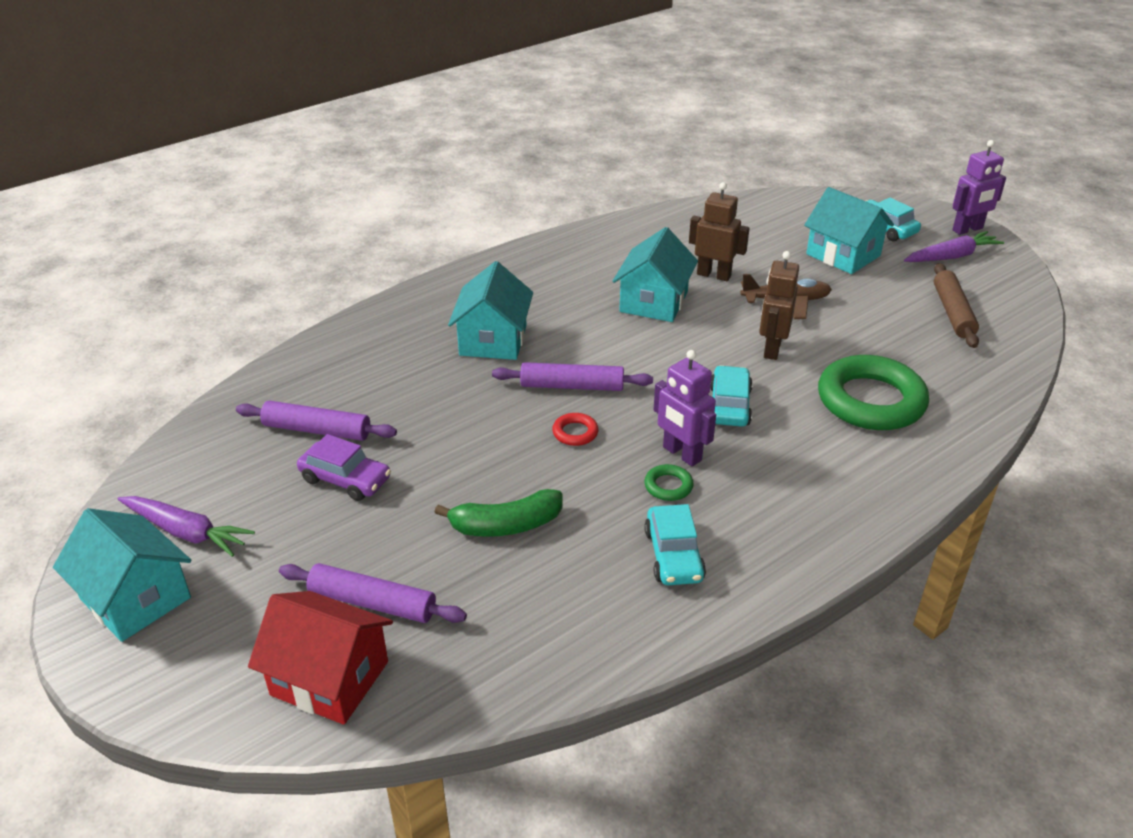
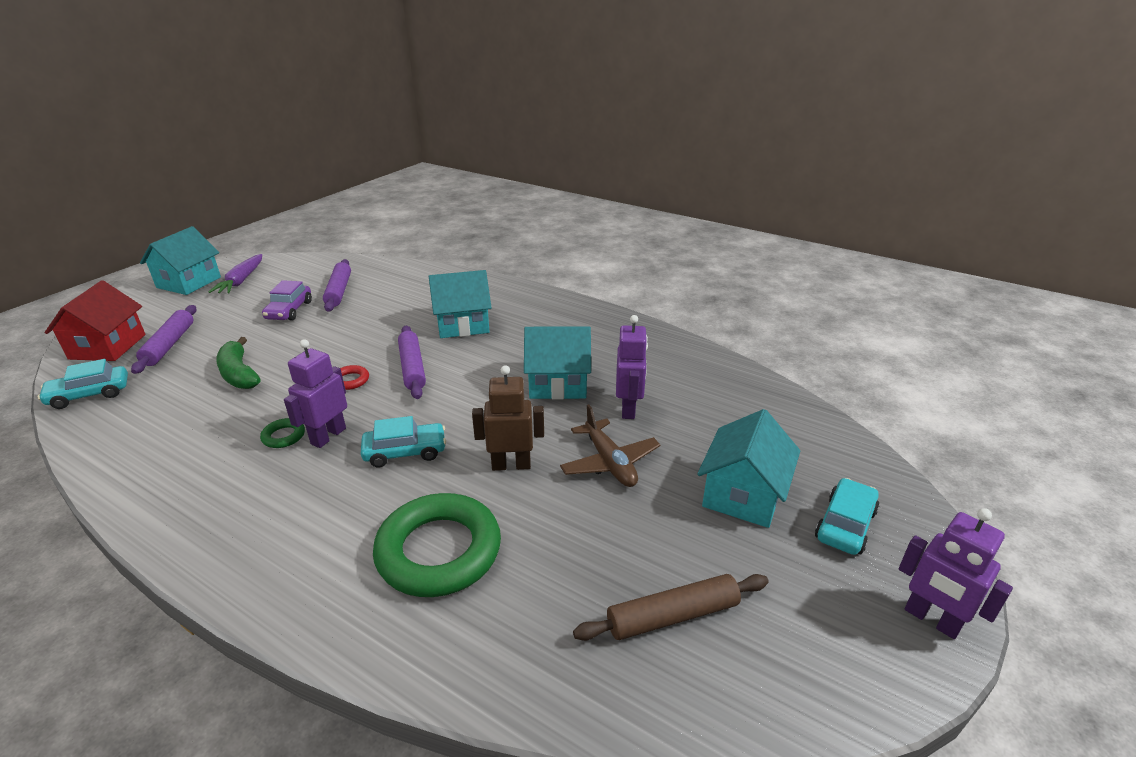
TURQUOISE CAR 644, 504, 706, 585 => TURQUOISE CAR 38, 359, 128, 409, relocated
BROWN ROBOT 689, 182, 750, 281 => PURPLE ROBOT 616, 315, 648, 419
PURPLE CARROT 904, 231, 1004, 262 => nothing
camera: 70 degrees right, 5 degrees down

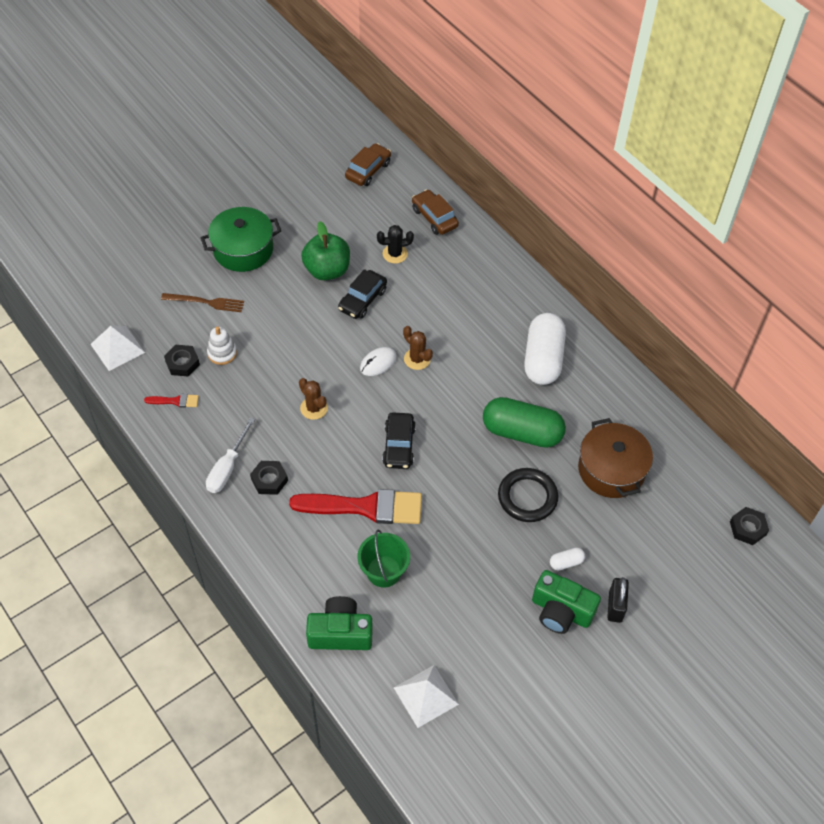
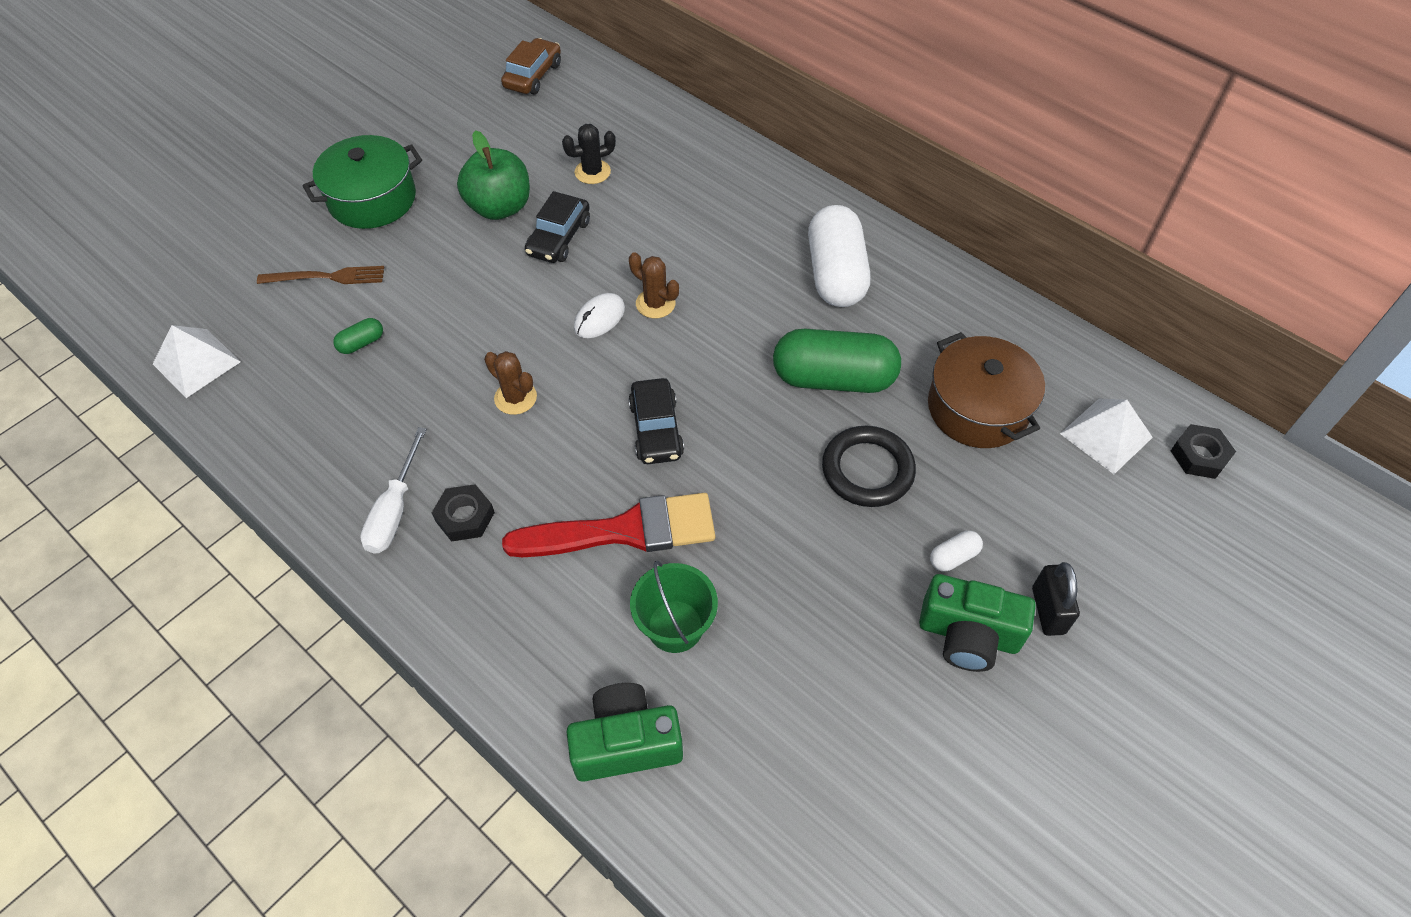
WHITE STACKING TOY 207, 327, 237, 365 => GREEN CAPSULE 333, 318, 383, 354
WHITE PYRAMID 394, 665, 459, 728 => WHITE PYRAMID 1060, 399, 1153, 474, relocated
RED BRUSH 144, 394, 199, 408 => nothing
BLACK NUT 164, 345, 200, 377 => nothing
BROWN CAR 412, 189, 459, 235 => nothing
camera: 10 degrees left, 0 degrees up

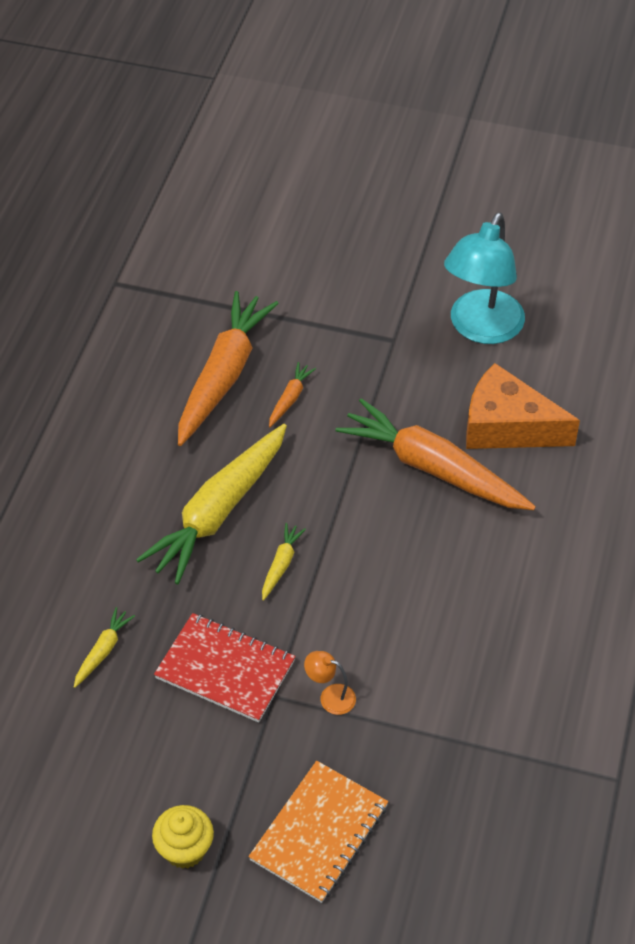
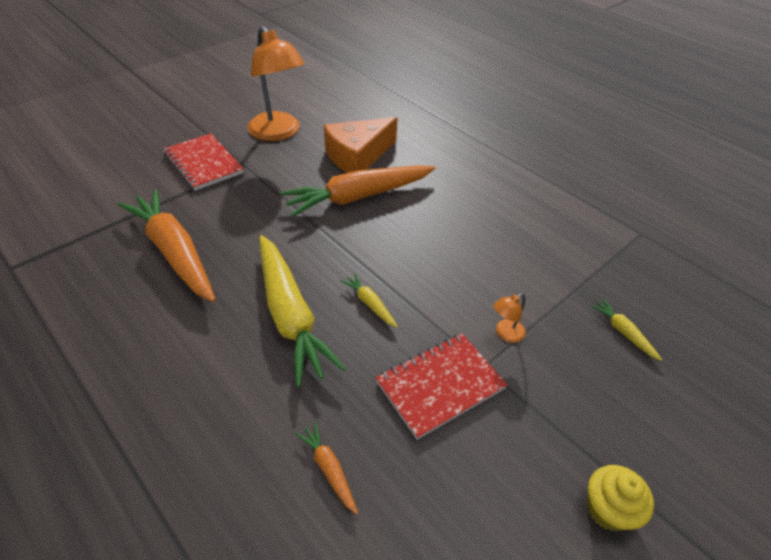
nothing => RED NOTEBOOK 163, 133, 244, 191
TURQUOISE LAMP 444, 212, 525, 344 => ORANGE LAMP 248, 26, 305, 141
ORANGE CARROT 269, 362, 316, 427 => ORANGE CARROT 295, 422, 358, 515, relocated
YELLOW CARROT 74, 607, 135, 688 => YELLOW CARROT 590, 298, 662, 361, relocated
ORANGE NOTEBOOK 248, 761, 388, 903 => nothing
camera: 60 degrees left, 5 degrees down

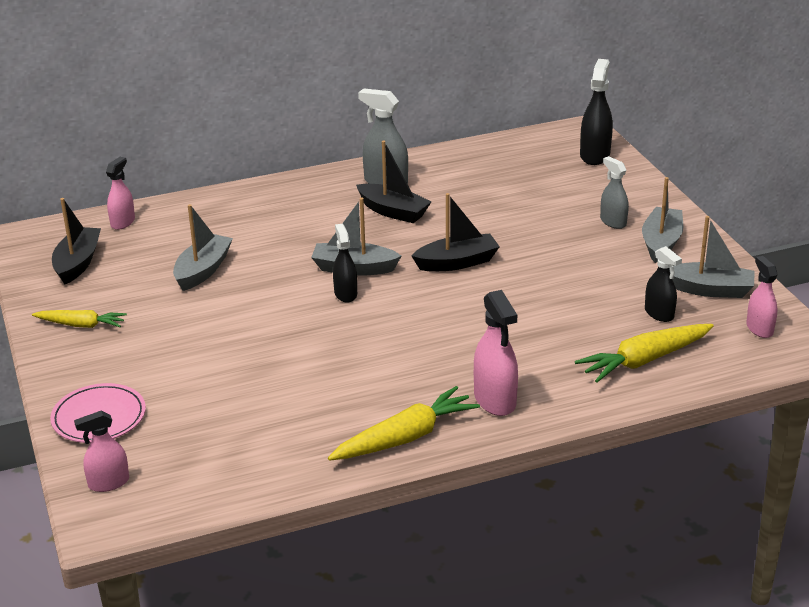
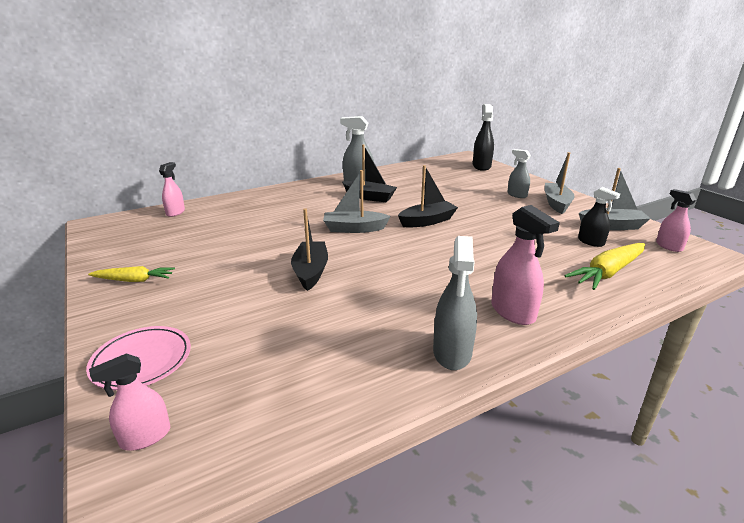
BLACK BOAT 52, 198, 101, 285 => BLACK BOAT 291, 208, 328, 291, relocated
YELLOW CARROT 328, 386, 480, 461 => GREY SPRAY BOTTLE 433, 236, 477, 370
GREY BOAT 173, 204, 233, 291 => nothing
BLACK SPRAY BOTTLE 333, 224, 357, 303 => nothing
camera: 10 degrees left, 5 degrees down

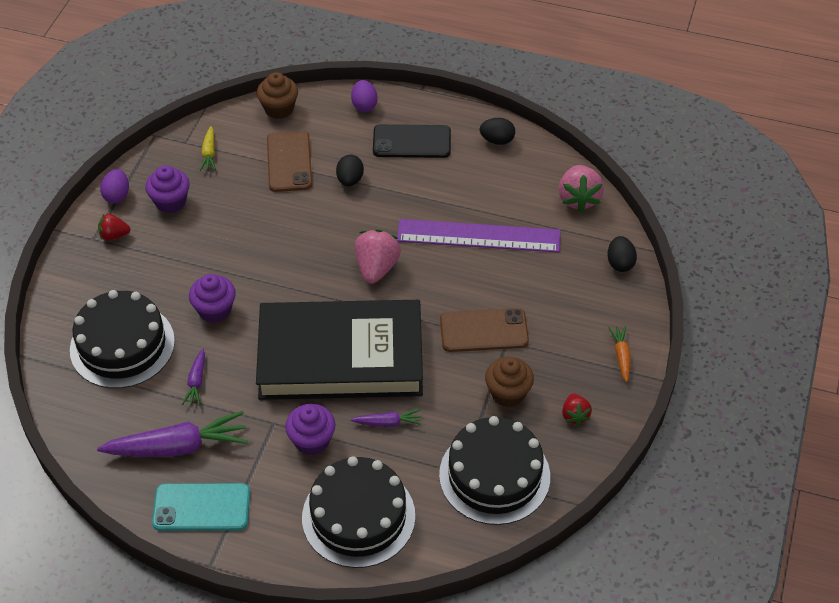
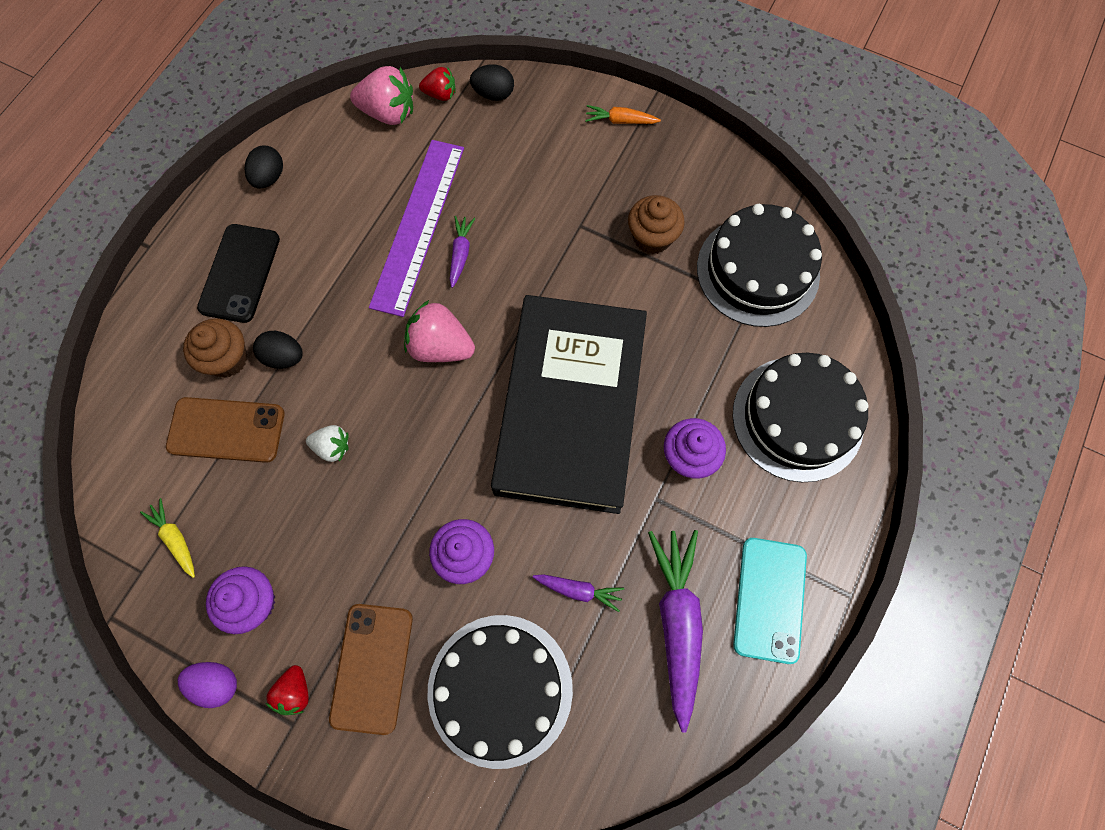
YELLOW CARROT 200, 126, 216, 171 => YELLOW CARROT 140, 498, 195, 578, 135 degrees counterclockwise
BROWN CUPCAKE 257, 72, 298, 119 => BROWN CUPCAKE 183, 318, 247, 378, relocated
nothing => WHITE STRAWBERRY 306, 425, 349, 462
BROWN PHONE 440, 308, 529, 352 => BROWN PHONE 329, 604, 413, 735, relocated
RED STRAWBERRY 562, 393, 592, 426 => RED STRAWBERRY 419, 67, 455, 101, relocated
PURPLE CARROT 351, 409, 422, 427 => PURPLE CARROT 450, 216, 475, 288, relocated
PURPLE EGG 351, 80, 378, 112 => nothing
camera: 80 degrees left, 20 degrees up

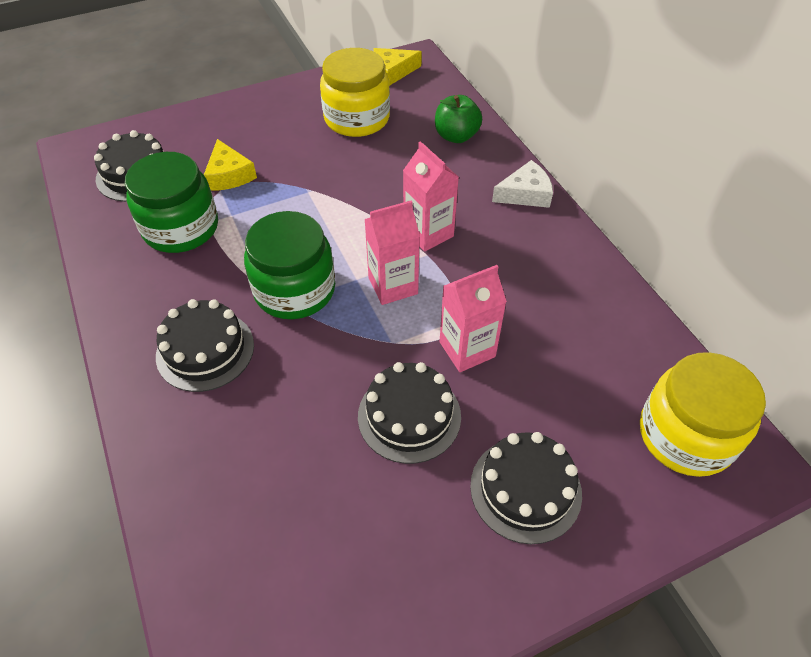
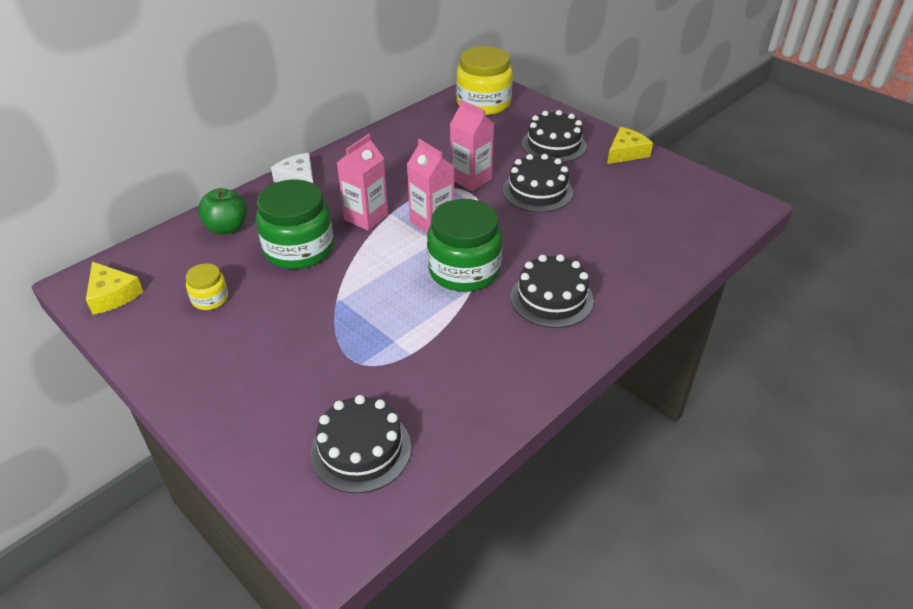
YELLOW JAR 320, 48, 390, 137 => YELLOW JAR 186, 263, 228, 310, x0.49
GREEN JAR 125, 152, 218, 253 => GREEN JAR 256, 179, 333, 269, relocated
YELLOW CHEESE 204, 139, 257, 191 => YELLOW CHEESE 607, 127, 653, 164, relocated
camera: 110 degrees left, 10 degrees down

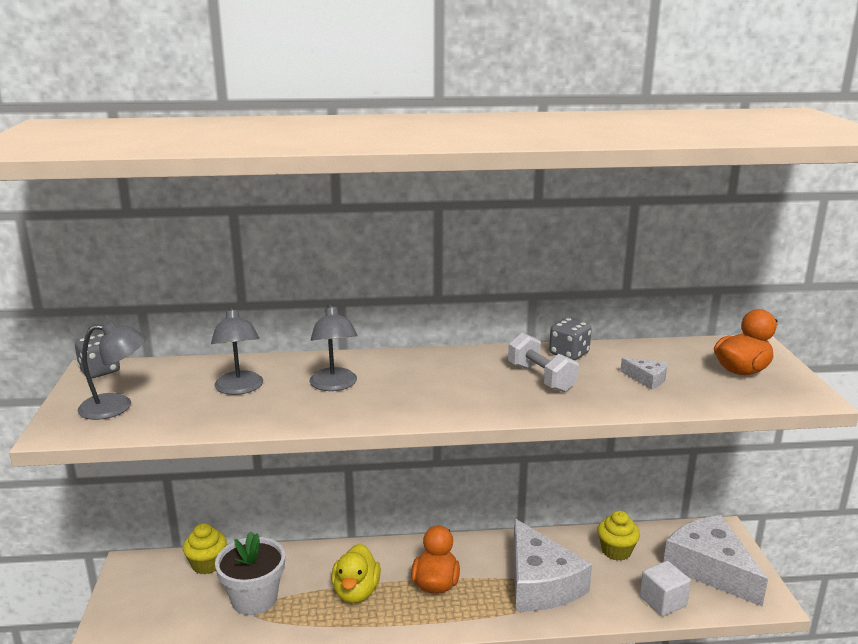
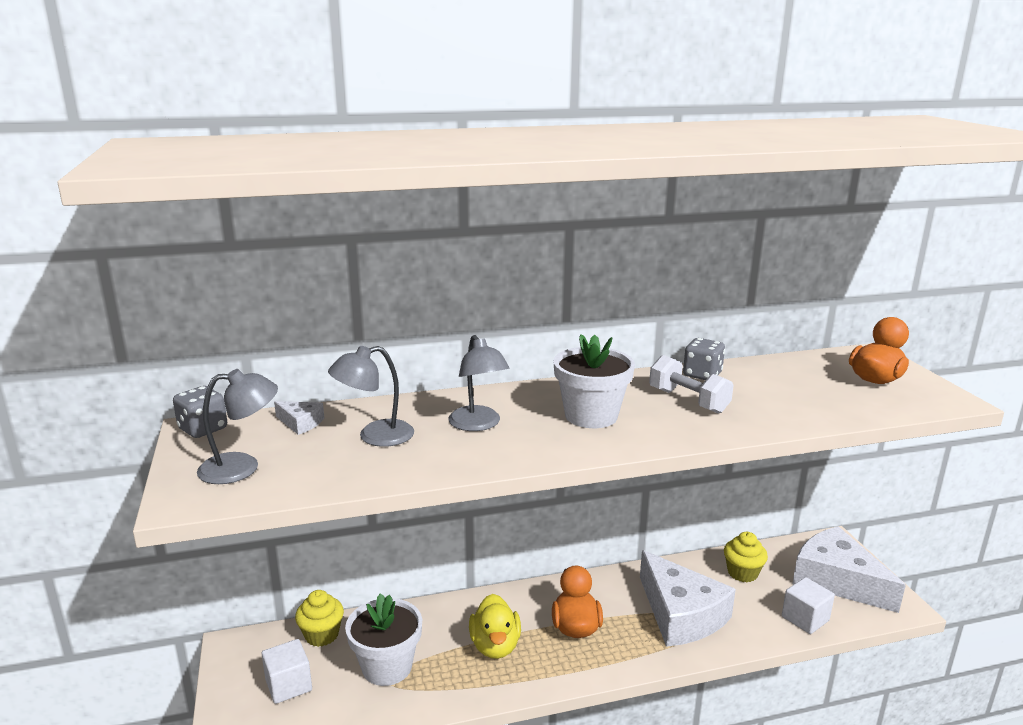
nothing => WHITE CUBE 262, 639, 312, 704
WHITE CHEESE 620, 358, 668, 390 => WHITE CHEESE 274, 401, 324, 435, relocated
GREY LAMP 211, 306, 263, 395 => GREY LAMP 328, 346, 414, 447, 90 degrees clockwise
nothing => WHITE FLOWER POT 553, 334, 635, 428
camera: 10 degrees left, 0 degrees up

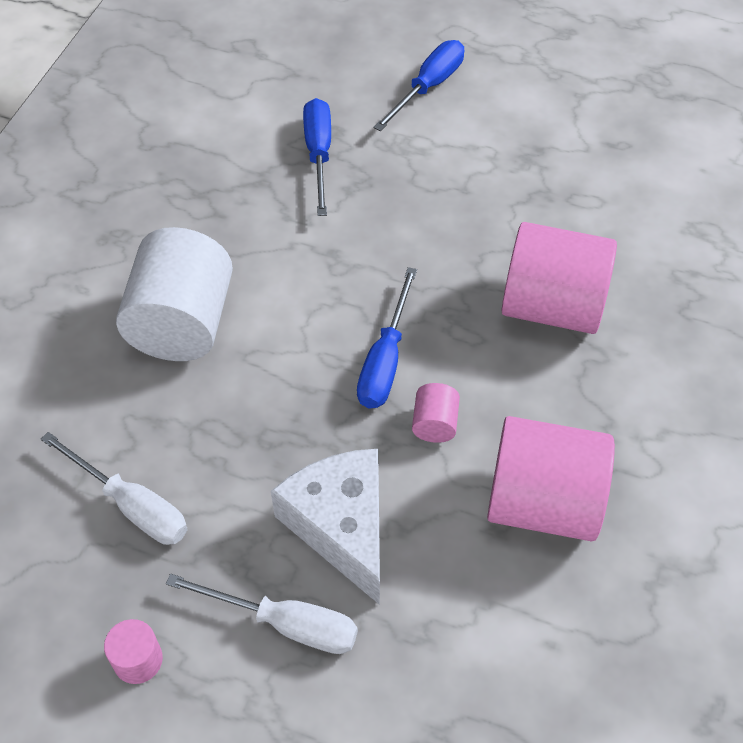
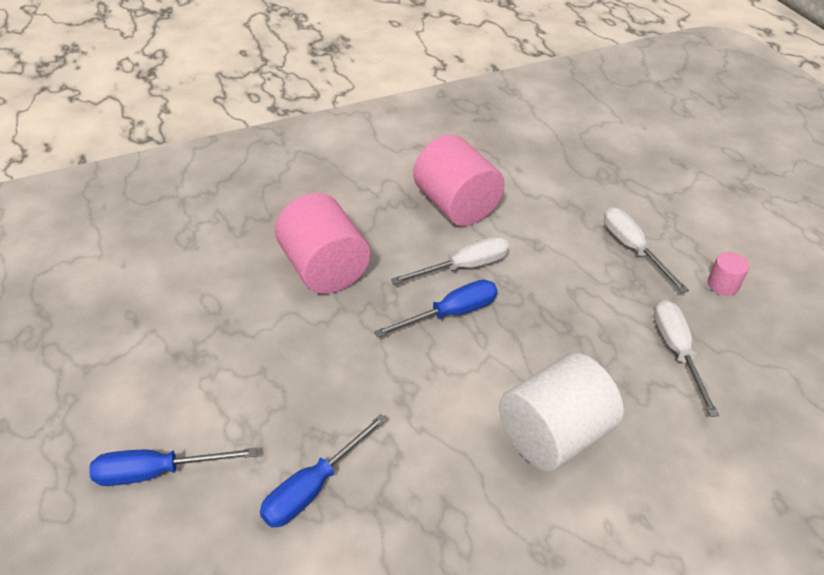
PINK CYLINDER 412, 383, 460, 443 => WHITE SCREWDRIVER 391, 236, 509, 285
WHITE CHEESE 271, 449, 380, 605 => nothing
camera: 135 degrees left, 10 degrees down

